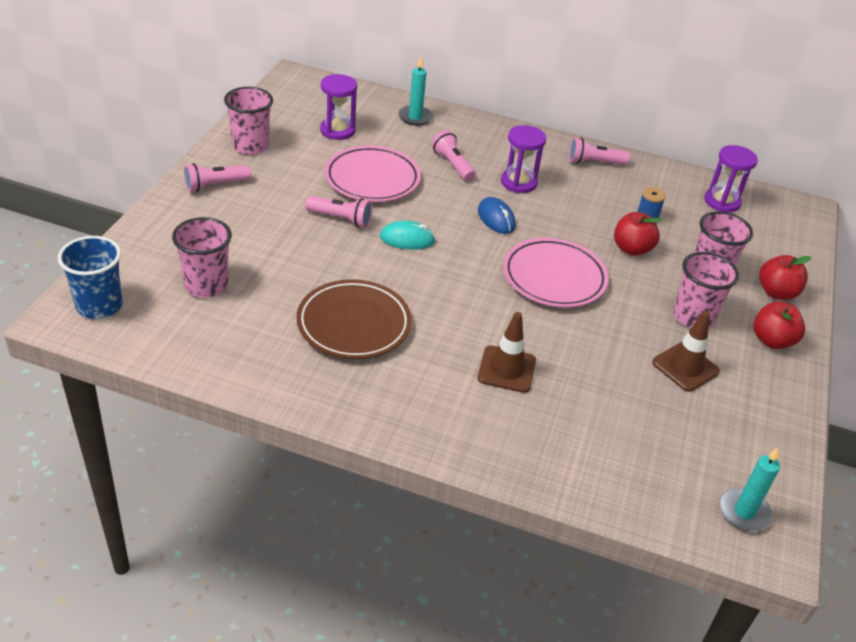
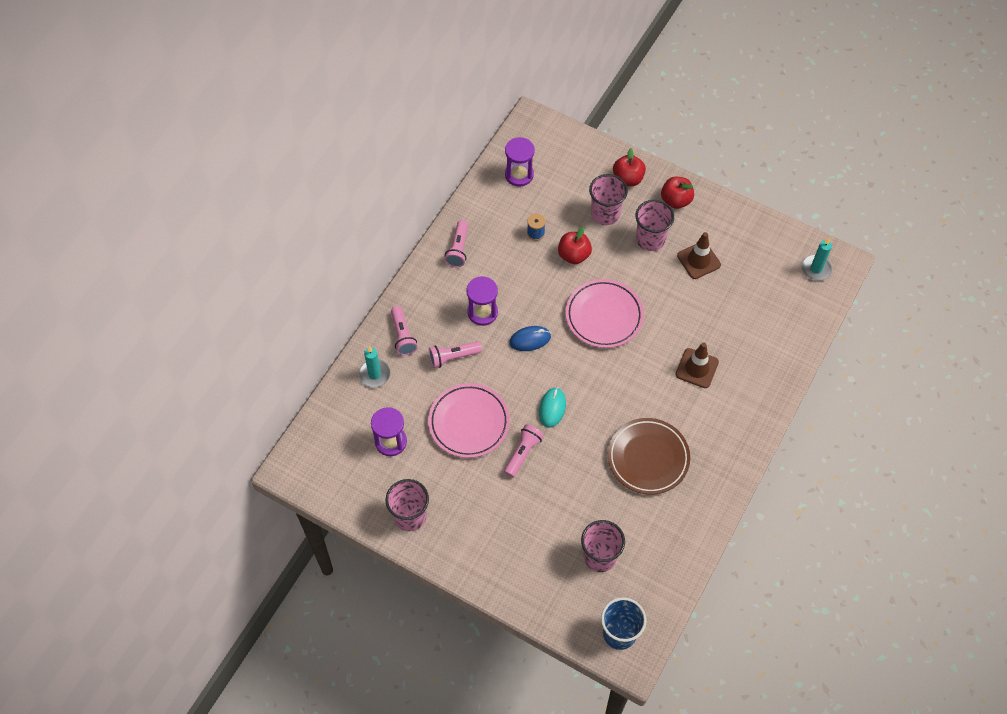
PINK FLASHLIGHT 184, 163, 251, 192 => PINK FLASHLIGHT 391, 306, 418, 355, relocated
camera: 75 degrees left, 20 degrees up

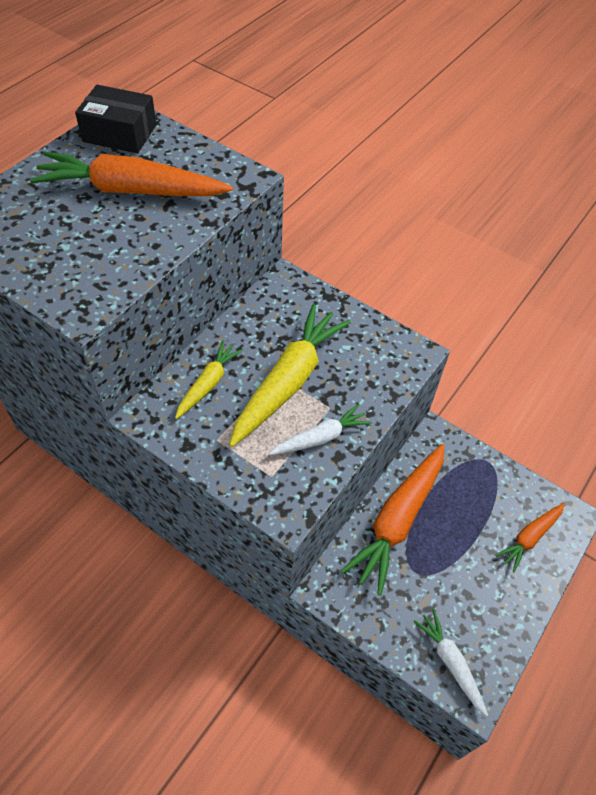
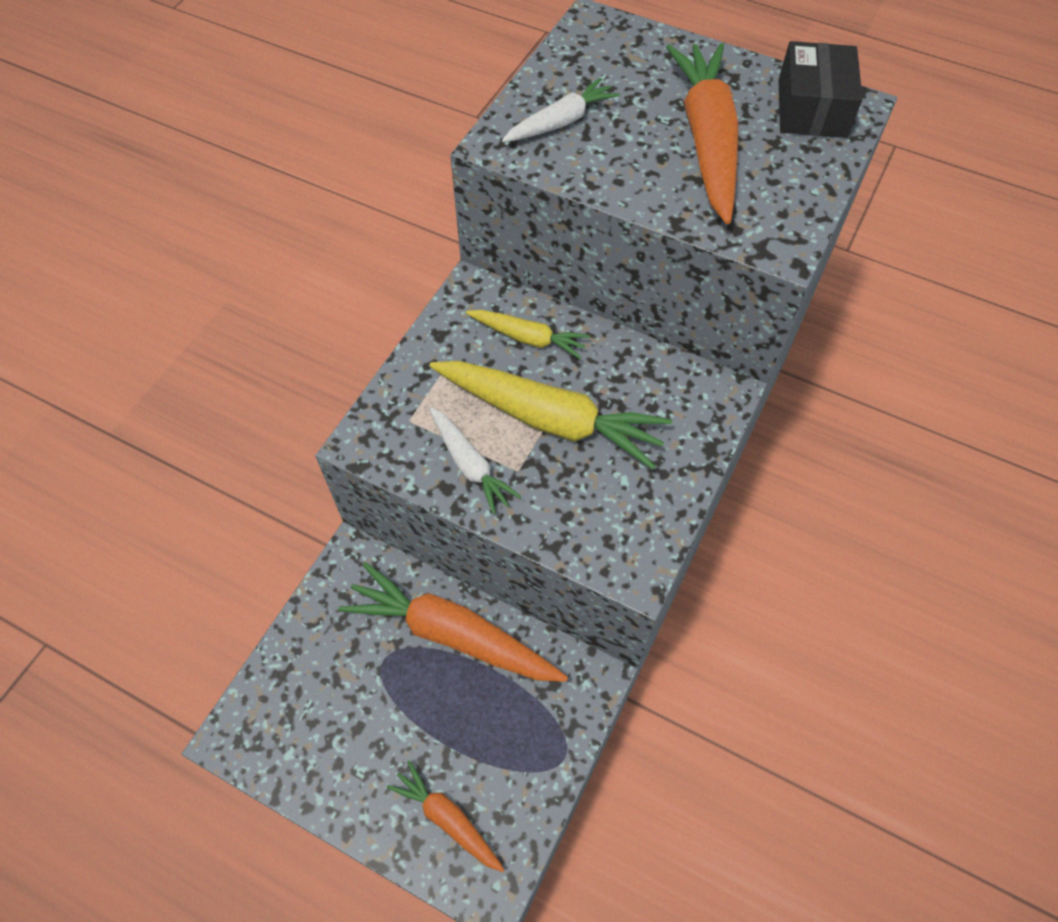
WHITE CARROT 413, 609, 488, 716 => WHITE CARROT 502, 78, 620, 142, relocated
camera: 85 degrees right, 5 degrees up

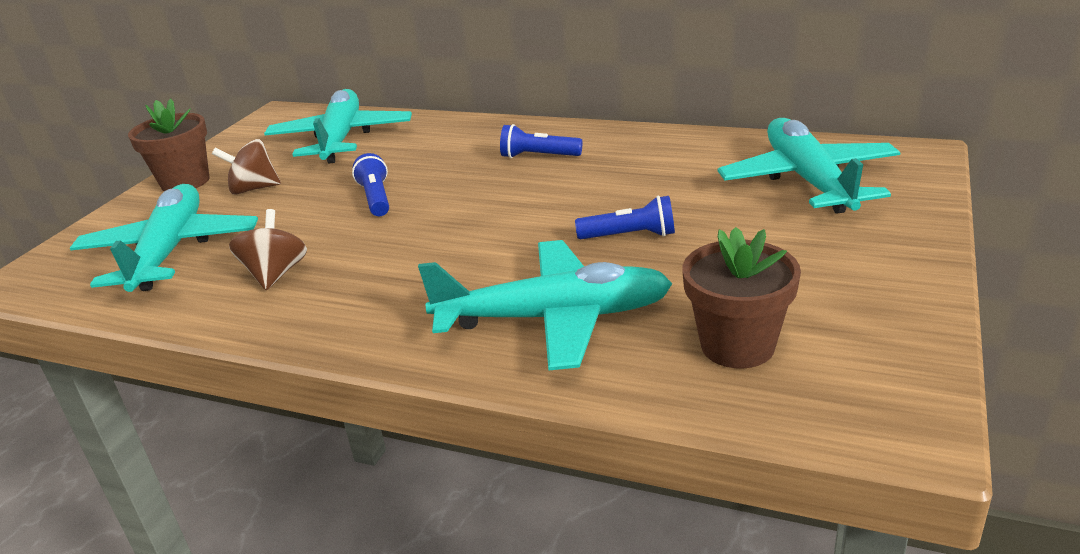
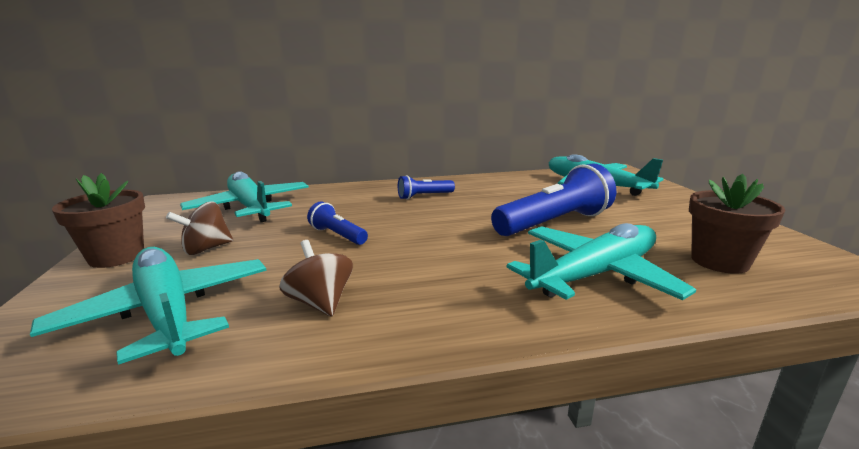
BLUE FLASHLIGHT 575, 196, 675, 239 => BLUE FLASHLIGHT 491, 163, 616, 236, x1.93
camera: 35 degrees left, 10 degrees down

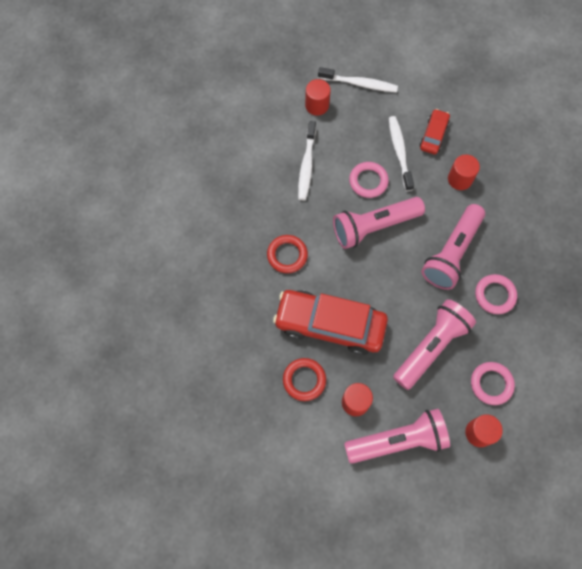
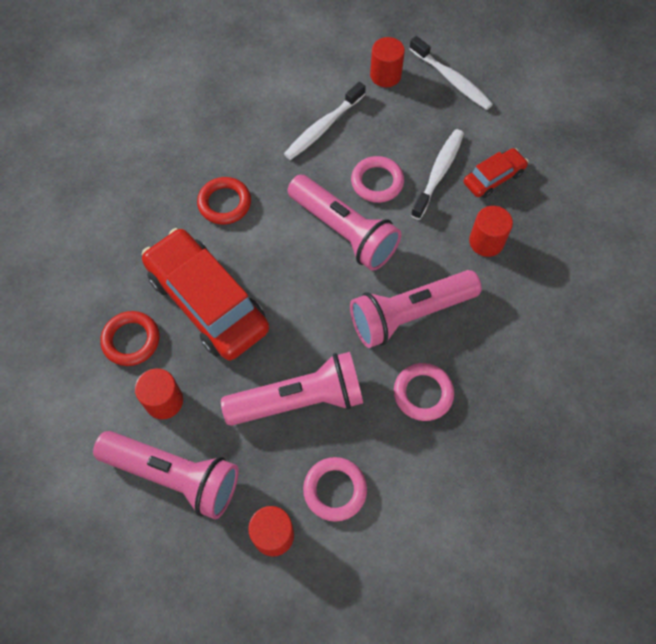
PINK FLASHLIGHT 333, 197, 425, 249 => PINK FLASHLIGHT 288, 175, 402, 271, 150 degrees counterclockwise
camera: 35 degrees right, 5 degrees down

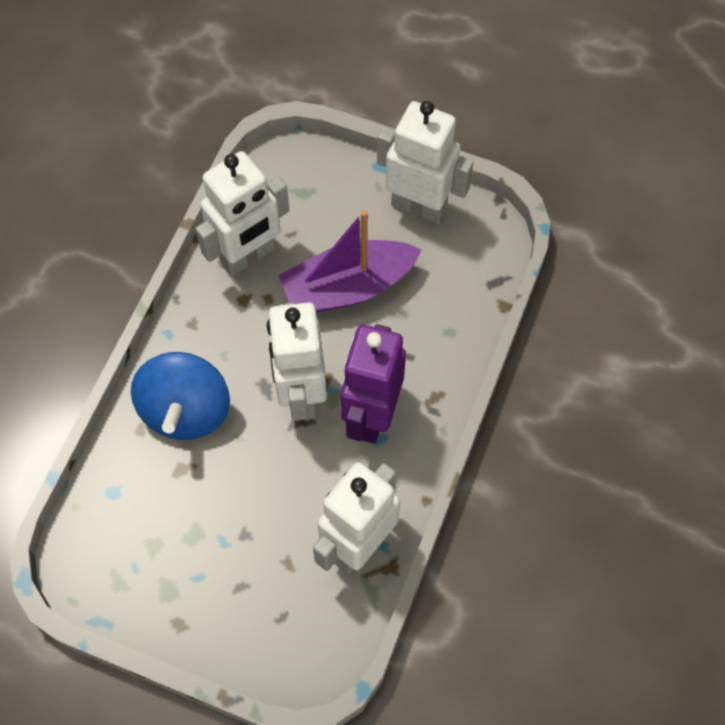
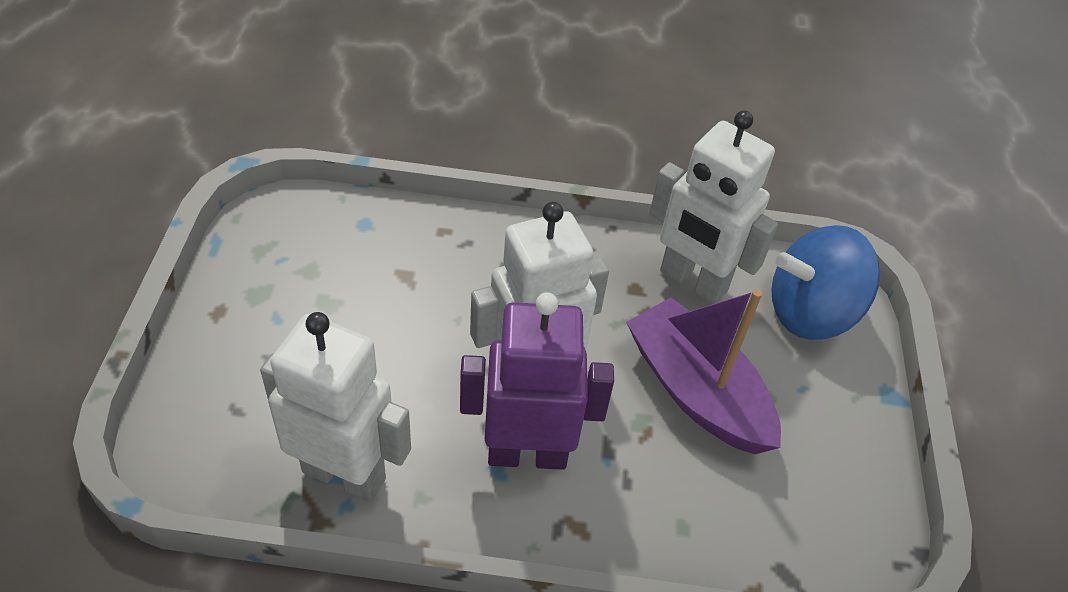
BLUE SPINNING TOP 131, 352, 230, 440 => BLUE SPINNING TOP 771, 225, 880, 340, relocated
WHITE ROBOT 377, 101, 474, 224 => nothing
camera: 70 degrees right, 15 degrees down

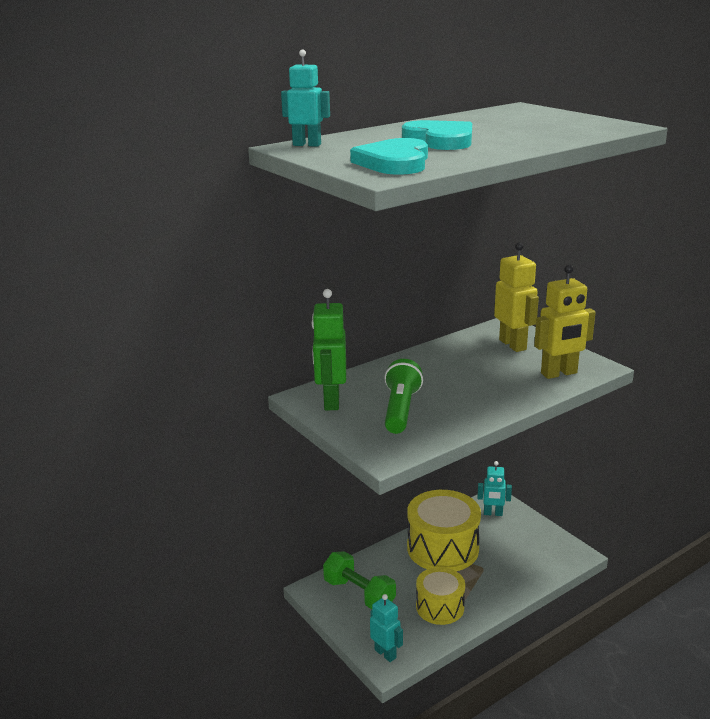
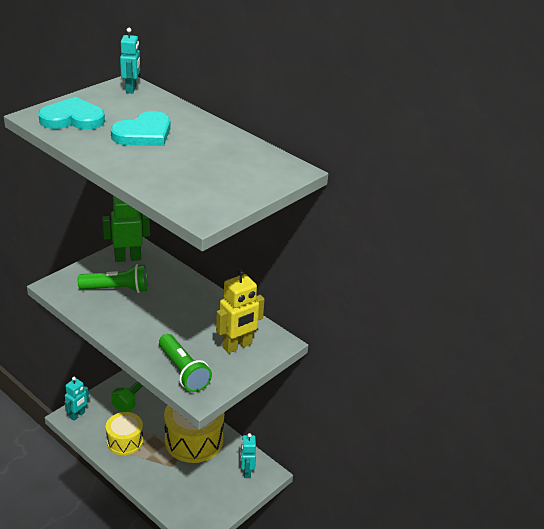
YELLOW ROBOT 534, 265, 596, 379 => GREEN FLASHLIGHT 159, 334, 212, 392
camera: 75 degrees right, 10 degrees up

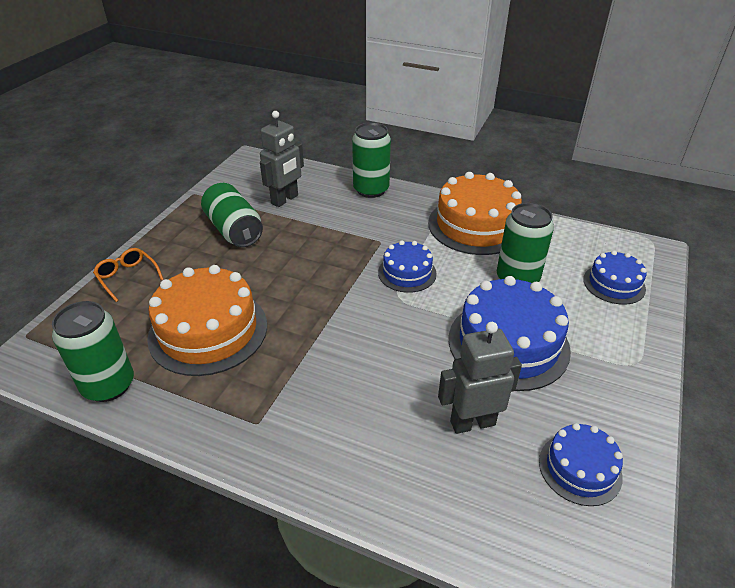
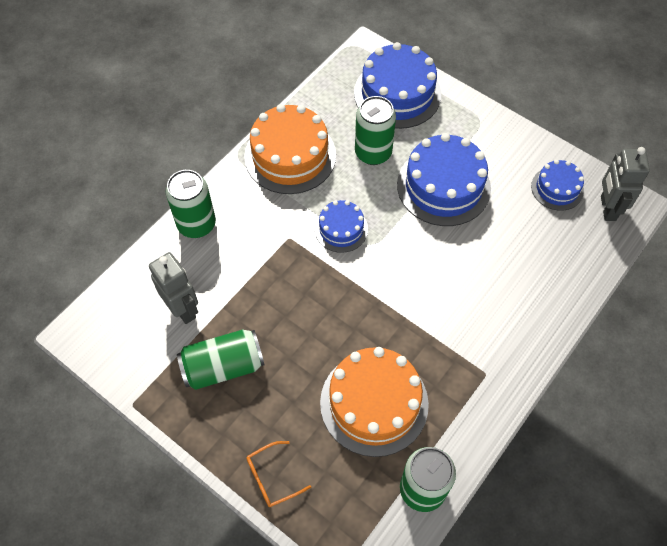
BLUE CAKE 583, 250, 647, 305 => BLUE CAKE 354, 42, 441, 129, x1.80
GREY ROBOT 438, 322, 522, 434 => GREY ROBOT 601, 147, 650, 221, relocated
camera: 75 degrees left, 20 degrees up

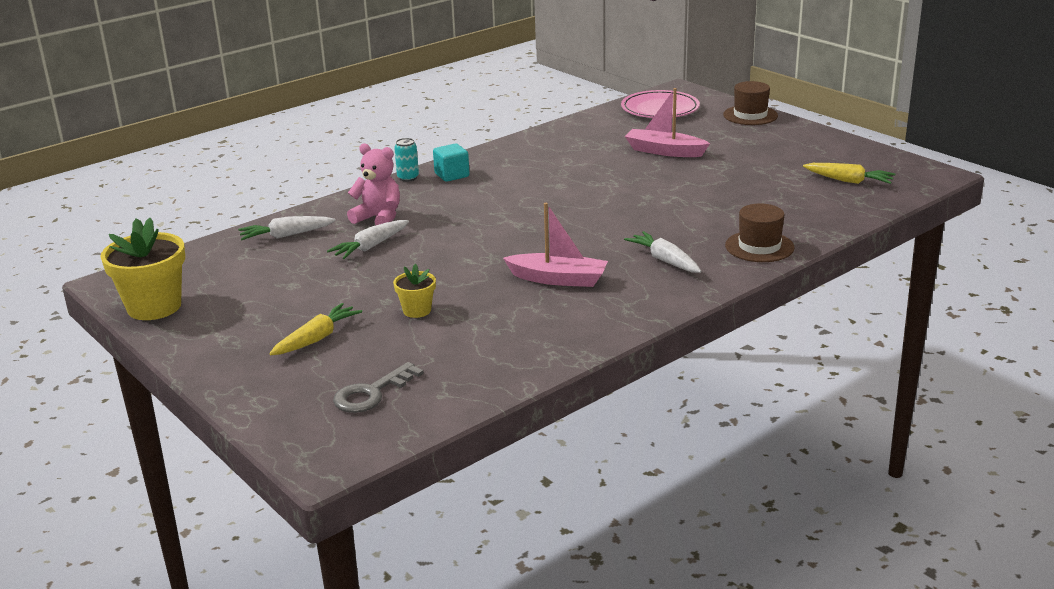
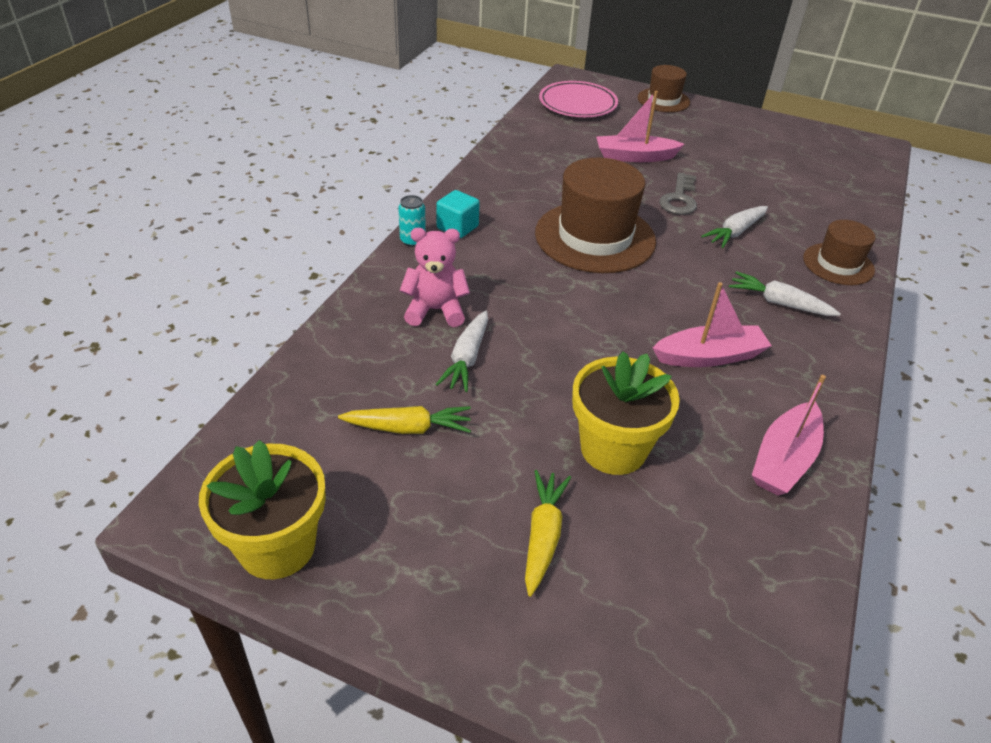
YELLOW CARROT 803, 163, 895, 184 => YELLOW CARROT 338, 406, 471, 434, relocated
nothing => BROWN HAT 535, 158, 656, 273
YELLOW FLOWER POT 393, 264, 436, 318 => YELLOW FLOWER POT 572, 351, 680, 475, x1.92
GREY KEY 333, 362, 424, 413 => GREY KEY 659, 173, 697, 215, relocated
WHITE CARROT 238, 216, 336, 240 => WHITE CARROT 701, 206, 768, 248, relocated
nothing => PINK BOAT 752, 375, 826, 496
camera: 30 degrees left, 15 degrees up

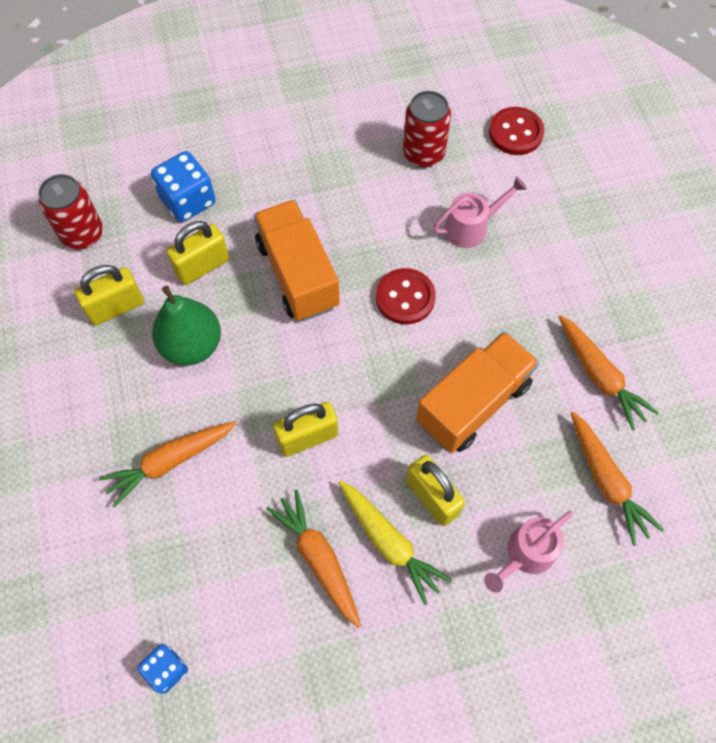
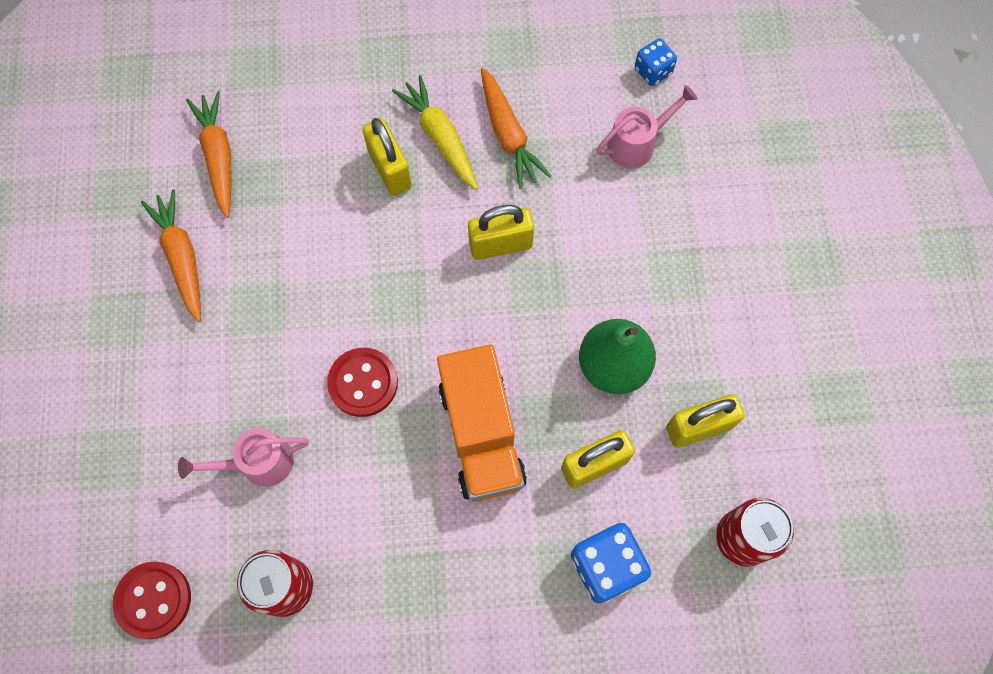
PINK WATERING CAN 484, 511, 573, 593 => PINK WATERING CAN 596, 85, 698, 168, relocated
ORANGE CARROT 99, 421, 236, 508 => nothing
ORANGE TRUCK 416, 331, 539, 453 => nothing
camera: 170 degrees left, 5 degrees up

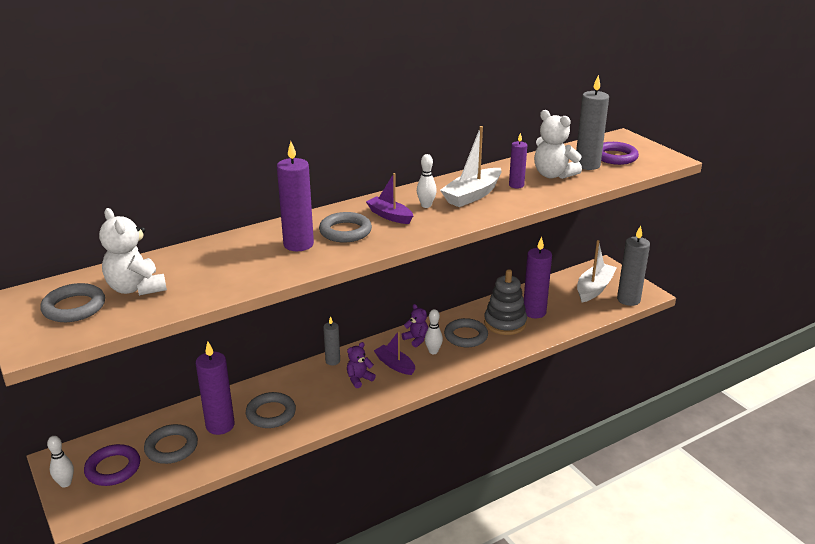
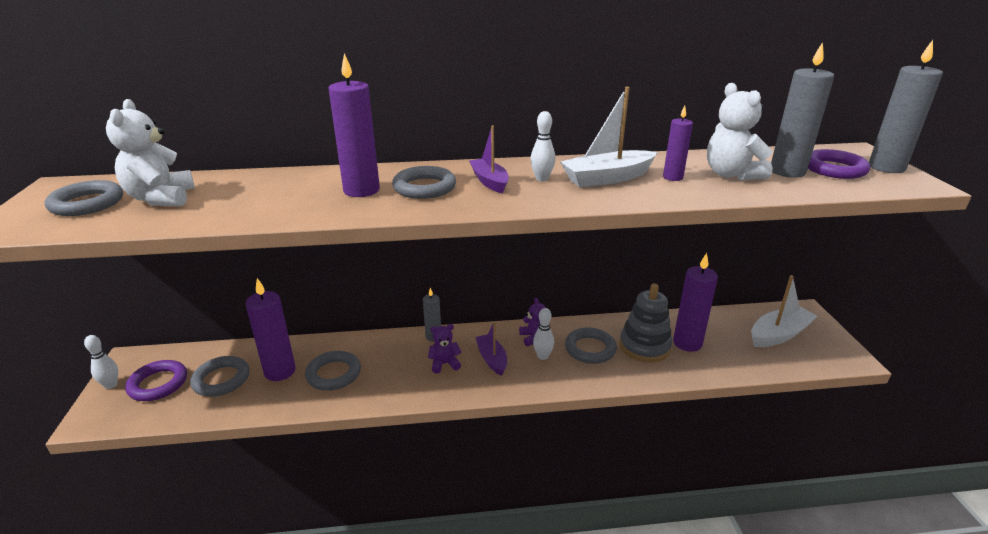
GREY CANDLE 617, 225, 650, 306 => GREY CANDLE 869, 40, 943, 173, relocated
camera: 25 degrees right, 0 degrees up

